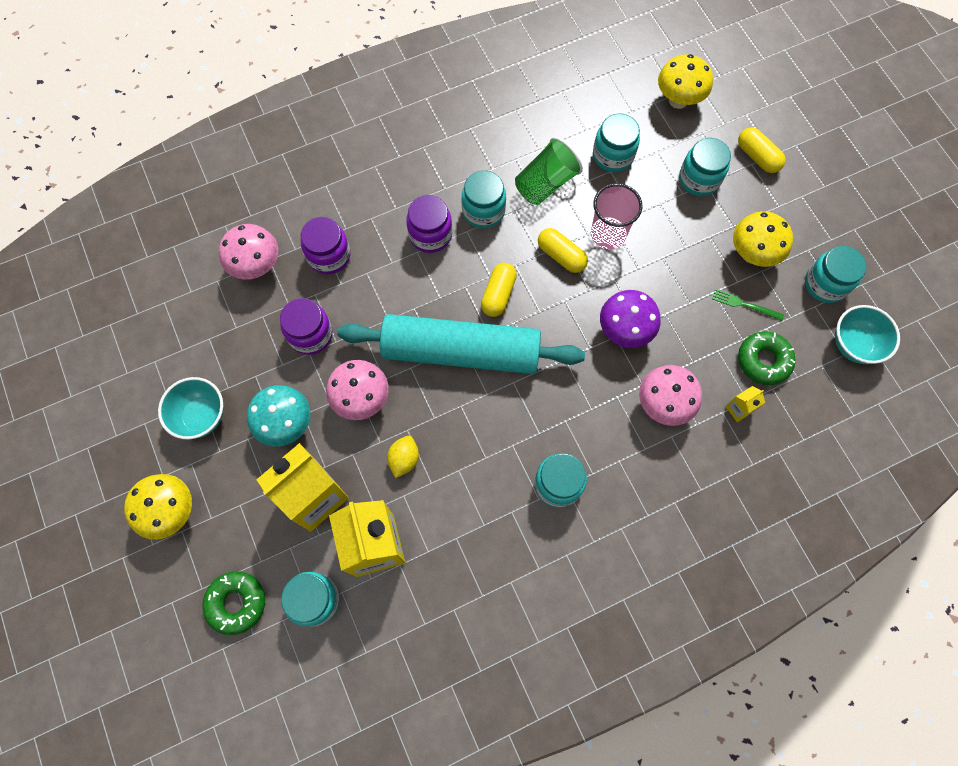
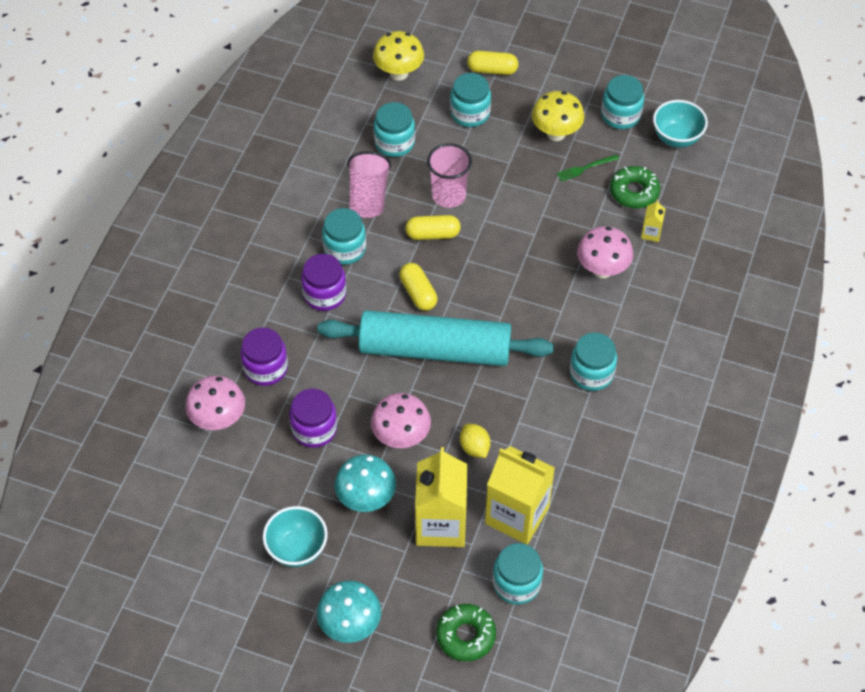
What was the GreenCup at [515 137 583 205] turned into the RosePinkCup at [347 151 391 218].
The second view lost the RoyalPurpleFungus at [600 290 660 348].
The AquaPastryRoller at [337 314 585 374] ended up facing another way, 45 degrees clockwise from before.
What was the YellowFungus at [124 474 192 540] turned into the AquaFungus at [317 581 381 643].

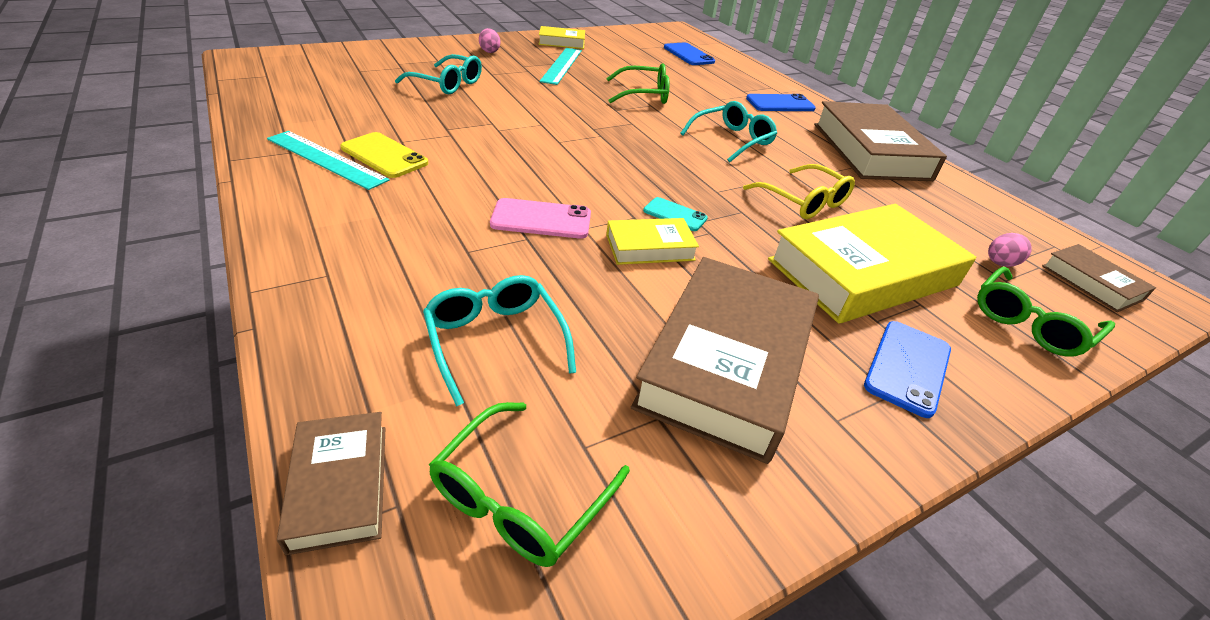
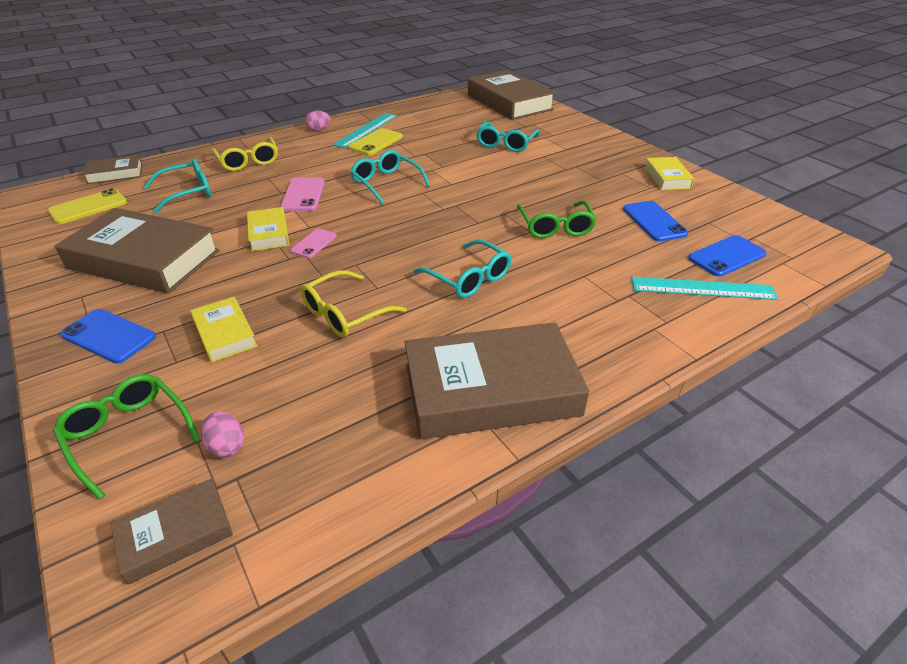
The RosePinkEggShape ended up elsewhere, having gone from [479 28 500 53] to [305 111 330 131].
The AquaStraightedge ended up elsewhere, having gone from [540 48 582 85] to [631 277 778 300].
The RoyalBluePhone ended up elsewhere, having gone from [746 94 816 111] to [623 201 688 241].
What was the AquaPhone at [643 197 708 231] turned into the RosePinkPhone at [290 229 337 258].
The size of the YellowHardback at [768 204 976 324] changed by a factor of 0.49.
Where the GreenGlasses stood at [429 402 630 567], the YellowPhone came to stand at [48 188 127 224].
The second view gained the RussetHardback at [468 70 556 120].
The second view gained the YellowGlasses at [212 137 278 171].
The second view gained the AquaGlasses at [350 150 430 204].

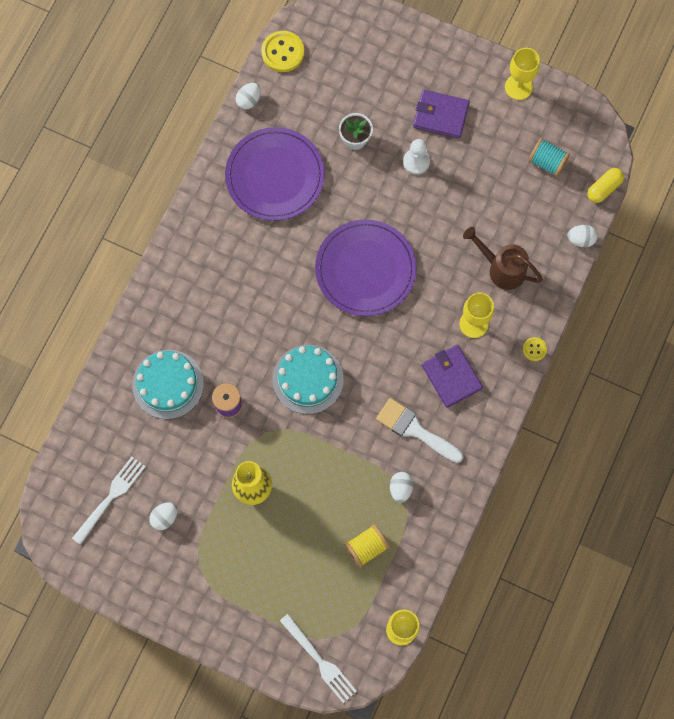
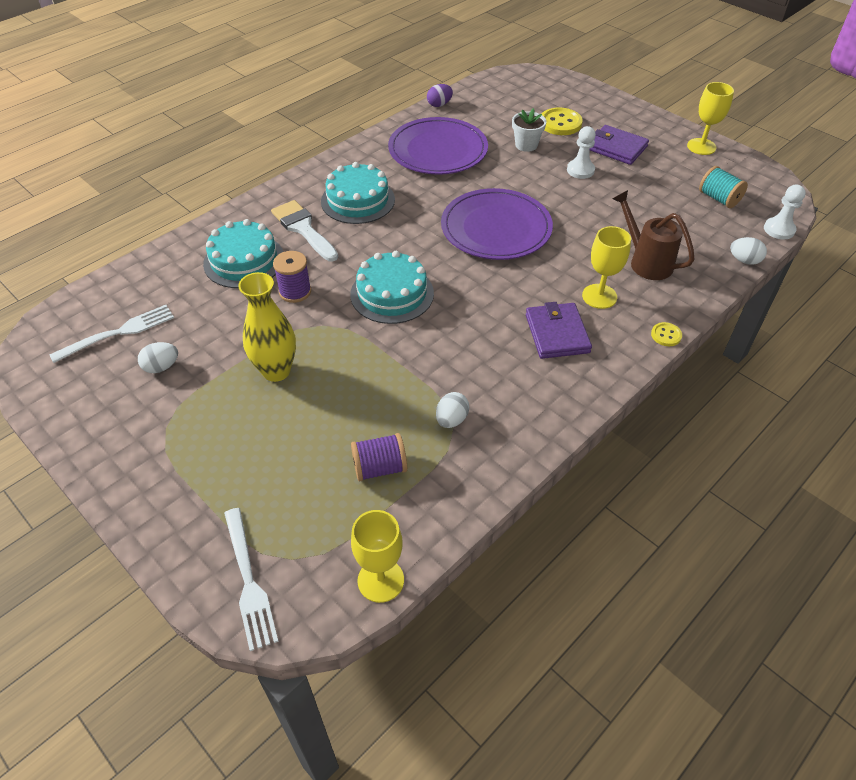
The YellowSewingButton ended up elsewhere, having gone from [261 31 304 72] to [542 108 583 135].
What was the WhiteEggShape at [236 83 261 109] turned into the RoyalPurpleEggShape at [427 84 453 107].
Where the YellowCapsule stood at [588 168 624 203], the WhiteGamePawn came to stand at [764 184 806 240].
The WhitePaintBrush ended up elsewhere, having gone from [376 398 463 463] to [271 200 338 262].
What was the YellowBobbin at [345 524 389 568] turned into the RoyalPurpleBobbin at [351 433 407 481].
The second view gained the AquaCake at [321 162 395 224].

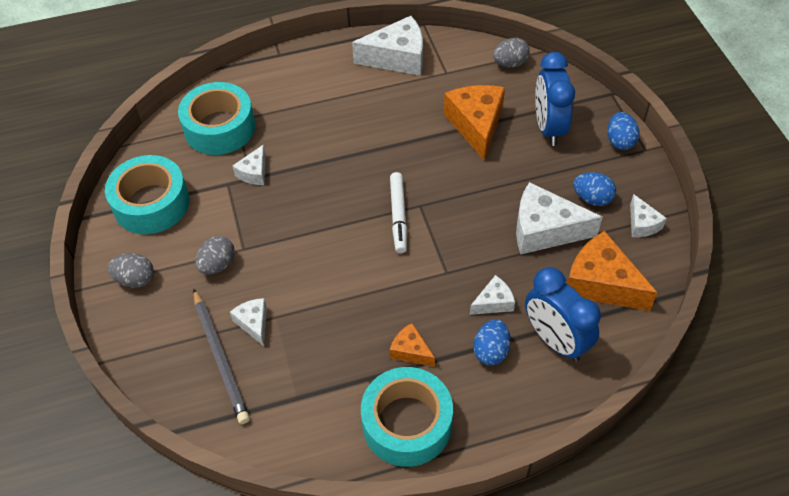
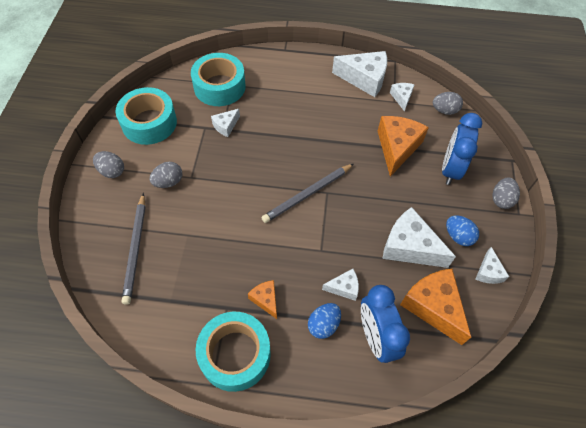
What was the RoyalBlueEggShape at [607 112 640 150] turned into the AshGreyEggShape at [492 177 520 209].
Where the WhiteMarker stood at [390 172 407 253], the AshGreyLeadPencil came to stand at [261 164 354 223].
The WhitePieceOfCheese ended up elsewhere, having gone from [230 298 267 346] to [390 83 415 112].

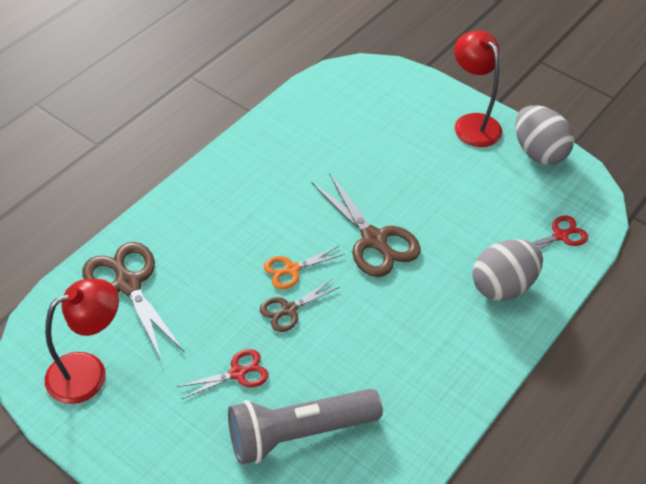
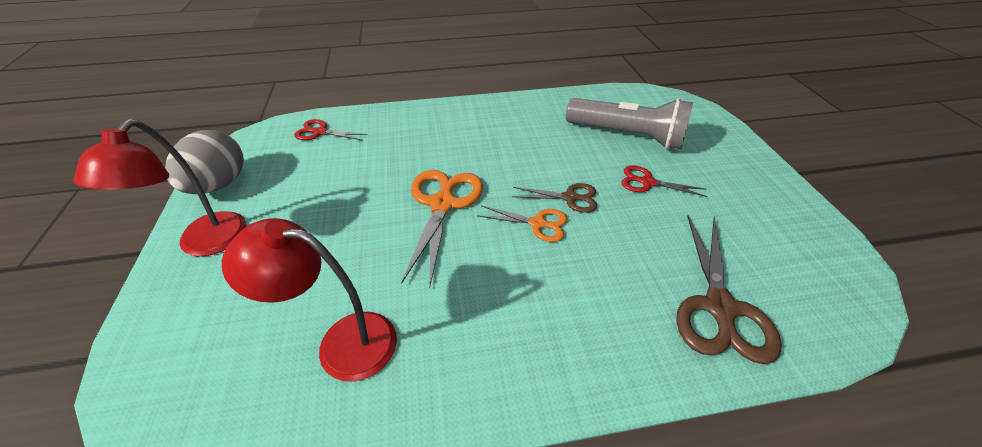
What was the RussetShears at [312 173 421 277] turned into the OrangeShears at [401 170 483 285].
The second view lost the AshGreyEggShape at [472 239 543 301].
The CrimsonLamp ended up elsewhere, having gone from [45 279 119 404] to [222 218 397 381].

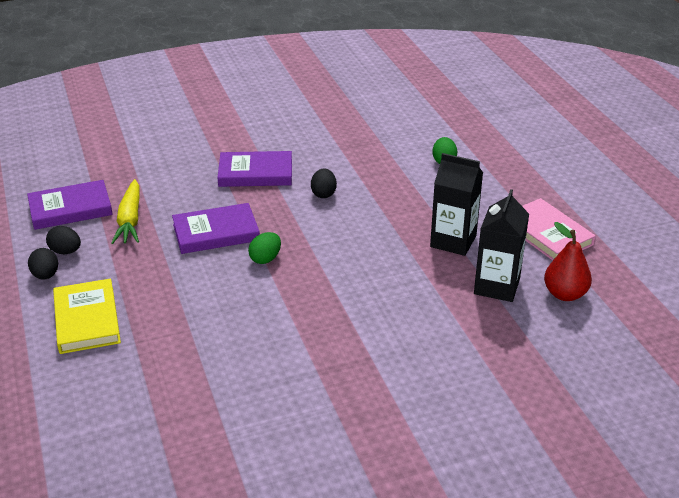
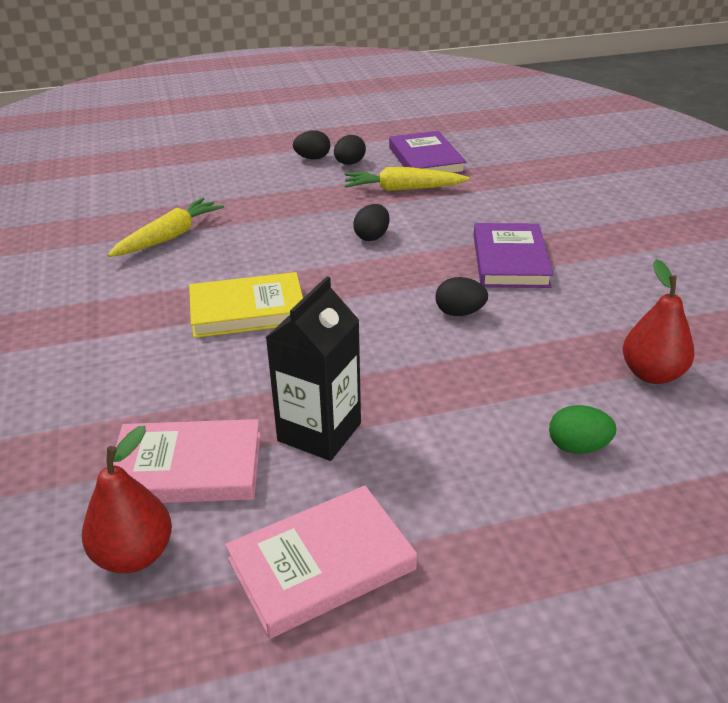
Where the JetBlackJuiceCarton stood at [474 189 529 302], the RosePinkHardback came to stand at [113 419 261 503].
Where the RoyalPurpleHardback stood at [172 203 260 254], the JetBlackEggShape came to stand at [353 204 390 241].
The second view lost the GreenEggShape at [248 232 281 264].
The YellowHardback ended up elsewhere, having gone from [53 278 121 354] to [189 272 303 338].
The second view gained the YellowCarrot at [107 198 224 257].
The second view gained the CrimsonPear at [623 259 694 384].

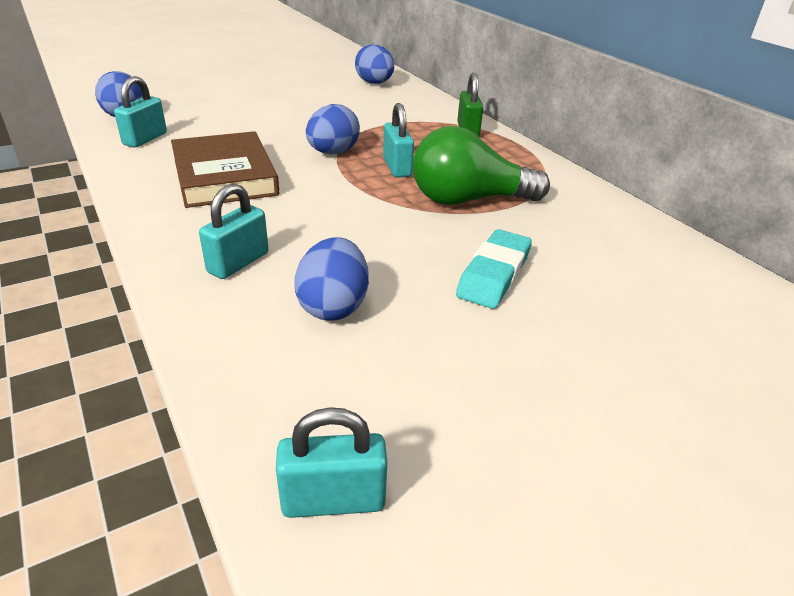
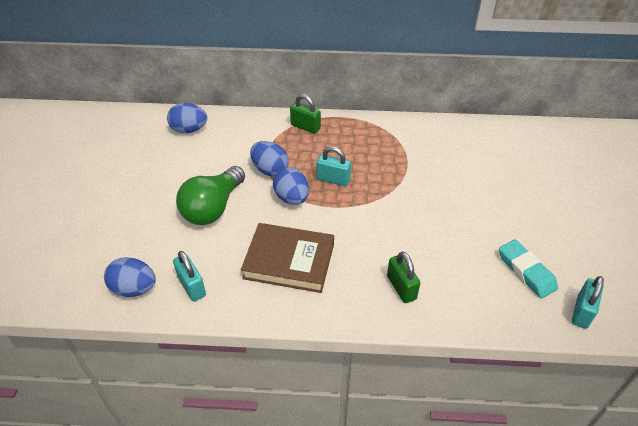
The GreenBulb ended up elsewhere, having gone from [413 126 550 205] to [176 166 245 225].
What was the AquaLock at [199 184 269 279] turned into the GreenLock at [387 252 420 303].
The AquaEraser ended up elsewhere, having gone from [456 229 532 309] to [499 239 558 298].
The RoyalBlueEggShape ended up elsewhere, having gone from [294 237 369 320] to [250 141 289 176].

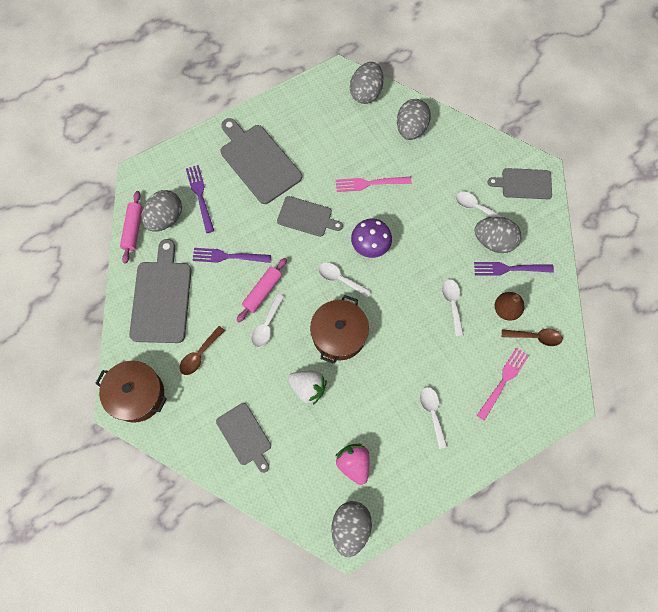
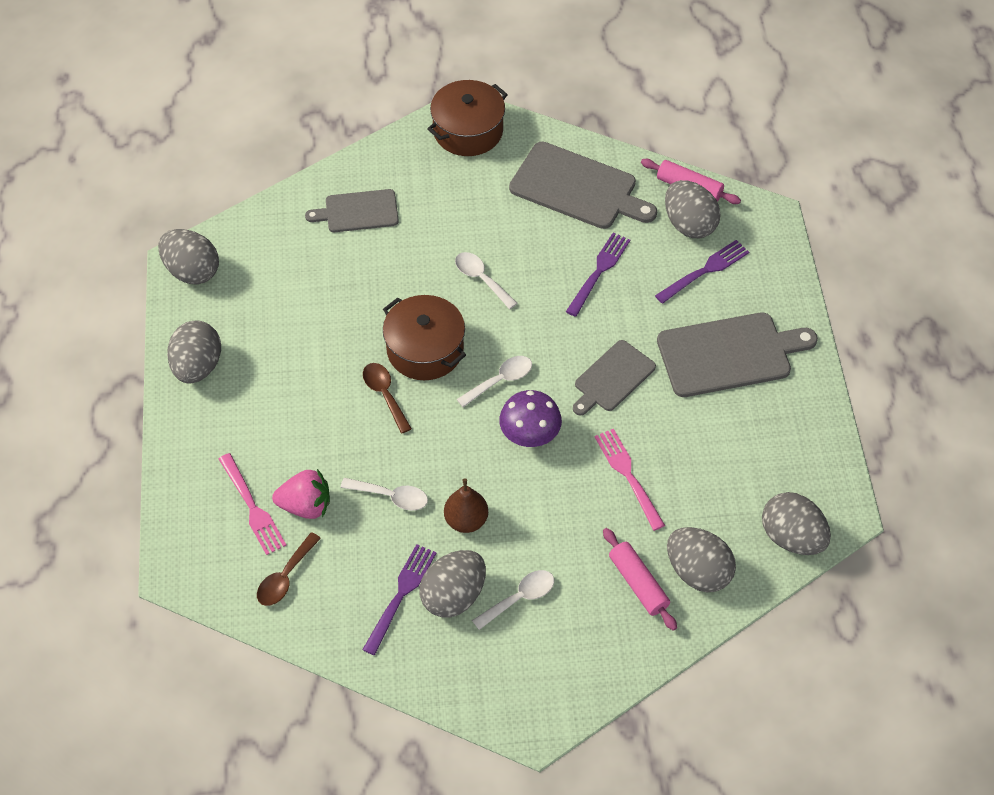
The RoyalPurpleTableFork at [186 165 214 233] ended up facing another way, 45 degrees counterclockwise from before.
The second view lost the AshGreyBreadBoard at [487 168 552 199].
The RosePinkTableFork at [336 177 411 192] ended up facing another way, 45 degrees counterclockwise from before.
The RosePinkPastryRoller ended up elsewhere, having gone from [237 258 287 322] to [603 528 677 631].
The RussetPear ended up elsewhere, having gone from [495 292 524 321] to [444 478 488 533].
The RussetSpoon ended up elsewhere, having gone from [179 326 225 375] to [363 363 412 434].
The second view lost the WhiteBerry at [288 371 327 405].
The second view lost the WhiteSpoon at [420 387 447 449].
The RosePinkBerry ended up elsewhere, having gone from [336 444 370 485] to [272 469 330 519].
The second view gained the AshGreyEggShape at [167 321 221 383].

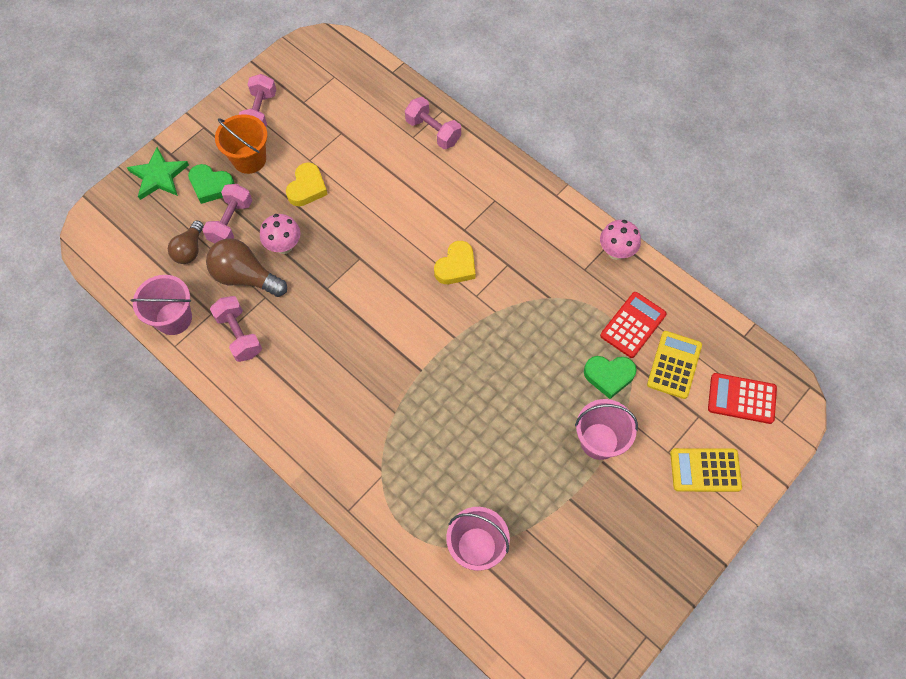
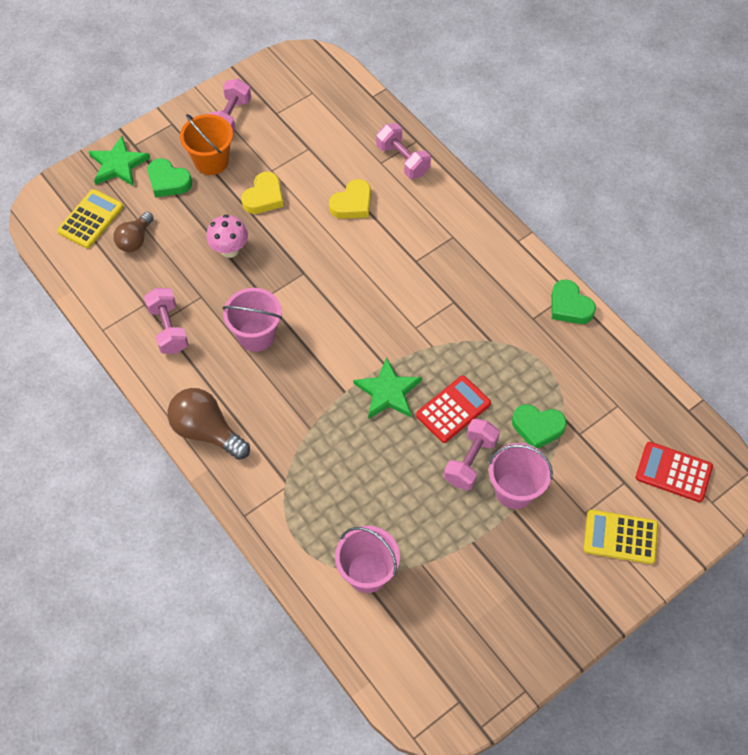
The RosePinkHandWeight ended up elsewhere, having gone from [202 184 252 244] to [444 419 500 490].
Where the RosePinkFungus stood at [600 220 641 260], the GreenHeartShape came to stand at [551 279 596 324].
The RussetBulb ended up elsewhere, having gone from [206 238 287 297] to [168 388 250 460].
The YellowHeartShape ended up elsewhere, having gone from [434 241 476 284] to [329 179 371 219].
The RosePinkSandBucket ended up elsewhere, having gone from [130 275 192 335] to [222 288 282 352].
The CrimsonCalculator ended up elsewhere, having gone from [600 292 667 358] to [416 376 491 443].
The YellowCalculator ended up elsewhere, having gone from [647 331 702 399] to [57 189 123 248].
The second view gained the GreenStar at [354 357 422 419].

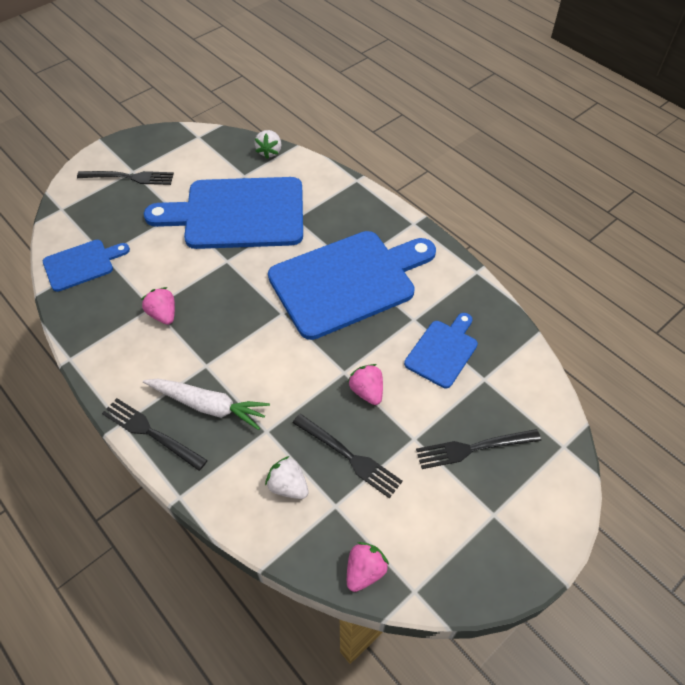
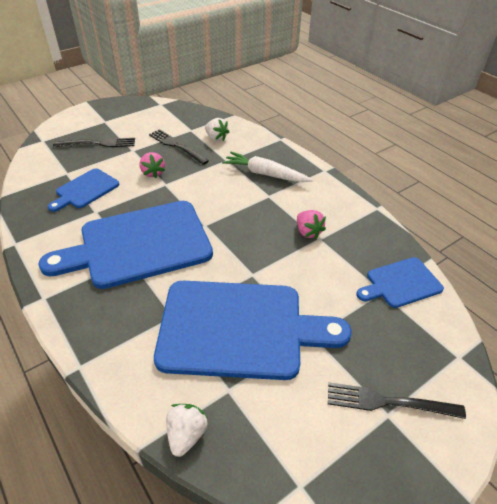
The second view lost the JetBlackTableFork at [102 398 208 471].
The second view lost the RosePinkBerry at [347 542 389 592].

